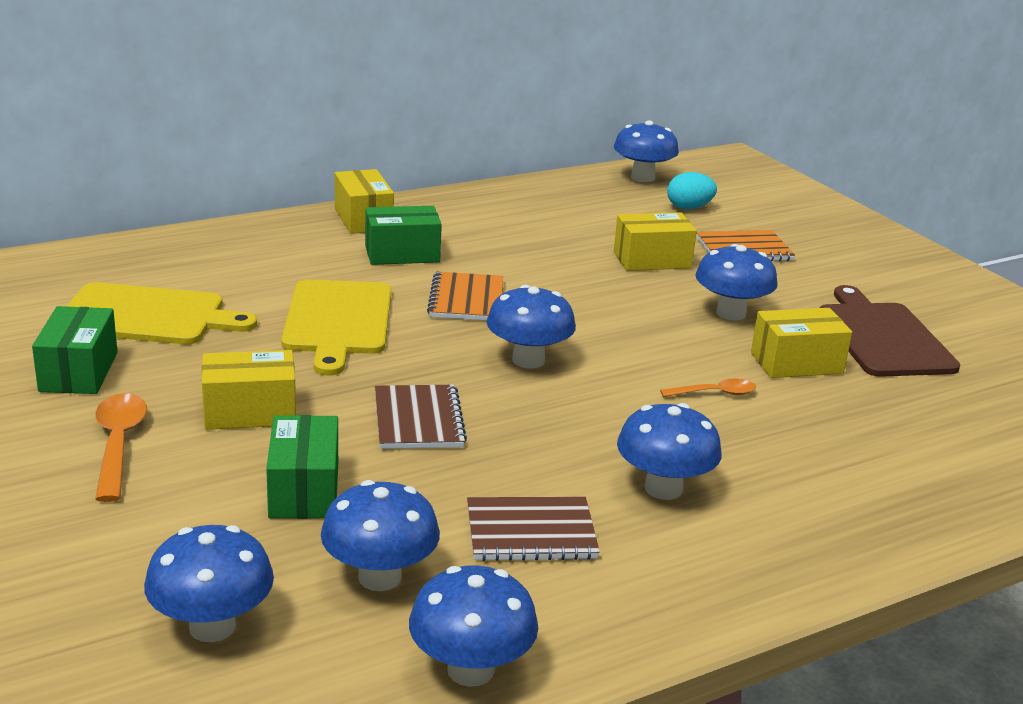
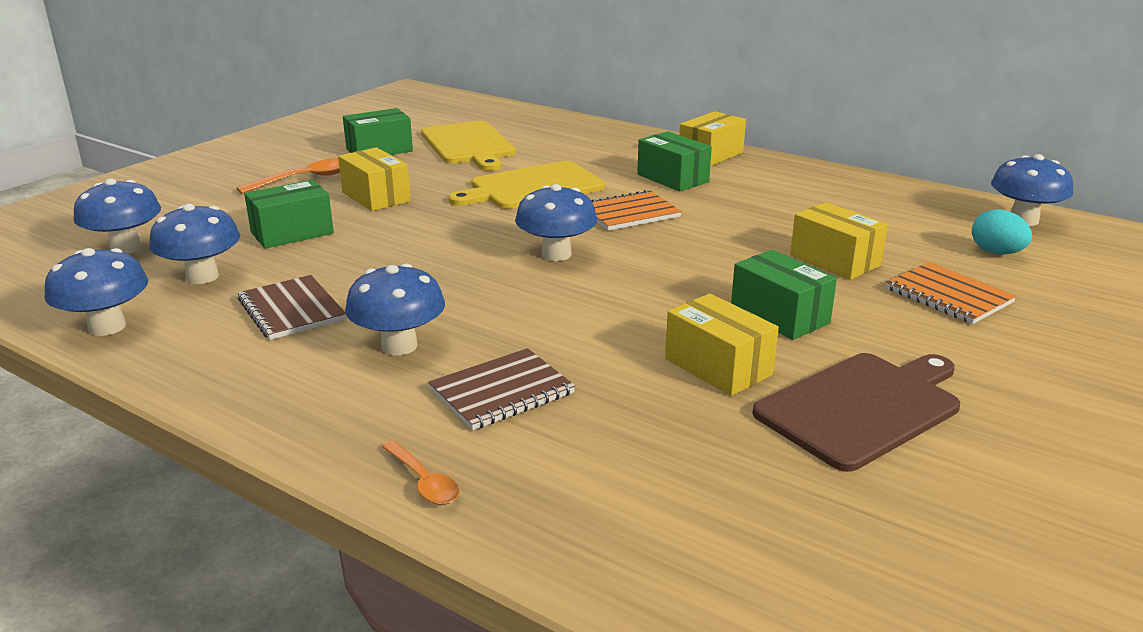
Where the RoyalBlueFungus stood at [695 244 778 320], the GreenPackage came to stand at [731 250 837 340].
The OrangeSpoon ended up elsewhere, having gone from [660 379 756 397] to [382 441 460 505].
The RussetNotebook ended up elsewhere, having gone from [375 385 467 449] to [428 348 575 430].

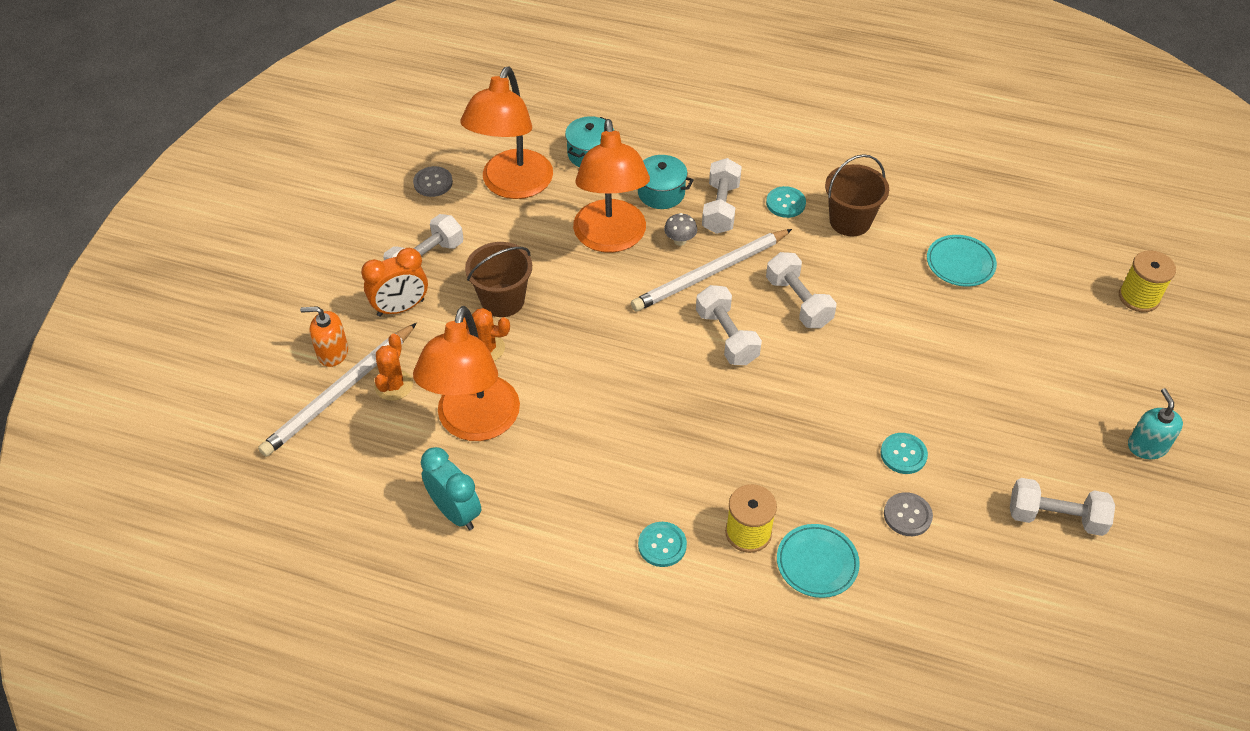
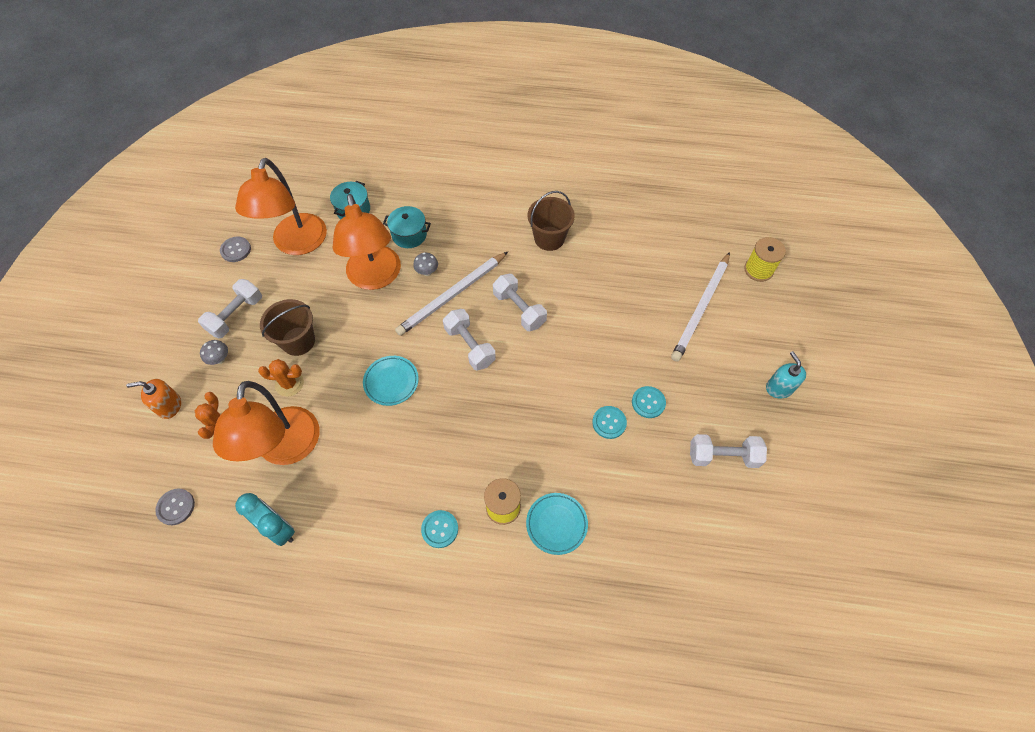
The second view lost the WhiteHandWeight at [702 158 742 234].
The AquaSewingButton ended up elsewhere, having gone from [766 186 806 218] to [632 386 666 418].
The AquaDinnerPlate ended up elsewhere, having gone from [927 235 997 287] to [363 356 419 406].
Where the OrangeBedsideClock stood at [361 248 428 317], the AshGreyFungus came to stand at [200 340 228 365].
The WhiteLeadPencil ended up elsewhere, having gone from [258 323 417 457] to [671 252 730 362].
The AshGreySewingButton ended up elsewhere, having gone from [884 492 933 536] to [155 489 195 525].

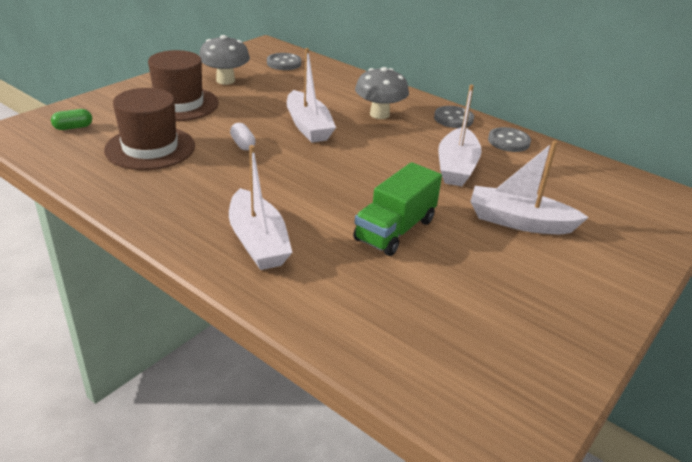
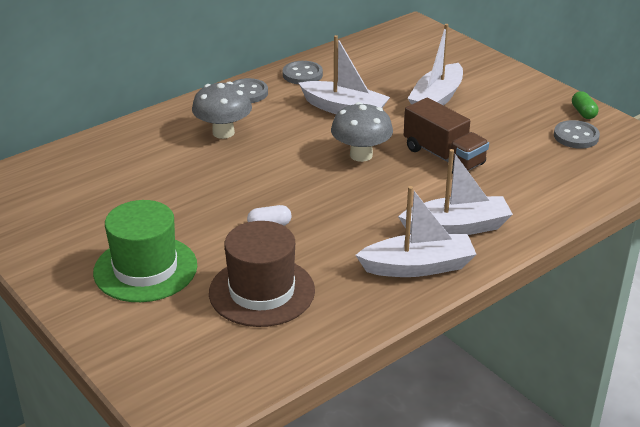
The AshGreyFungus ended up elsewhere, having gone from [199 35 250 85] to [331 102 393 162].
The WhiteToyBoat ended up elsewhere, having gone from [287 48 336 142] to [356 186 476 277].
What was the RussetTopHat at [148 50 219 121] turned into the GreenTopHat at [93 200 197 302].
The AshGreySewingButton ended up elsewhere, having gone from [267 53 301 70] to [554 120 600 149].
The GreenCapsule ended up elsewhere, having gone from [51 109 92 130] to [572 91 598 119].
What was the GreenTruck at [353 162 442 256] turned into the RussetTruck at [404 98 489 174].

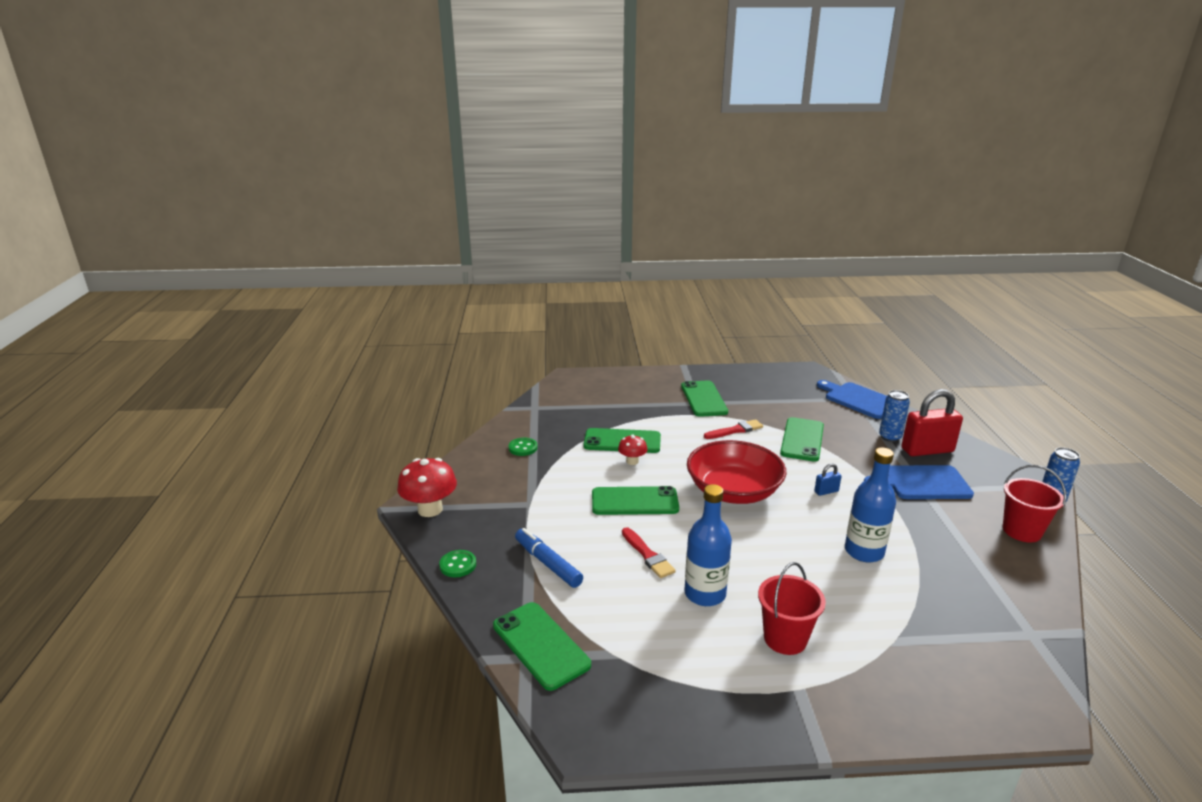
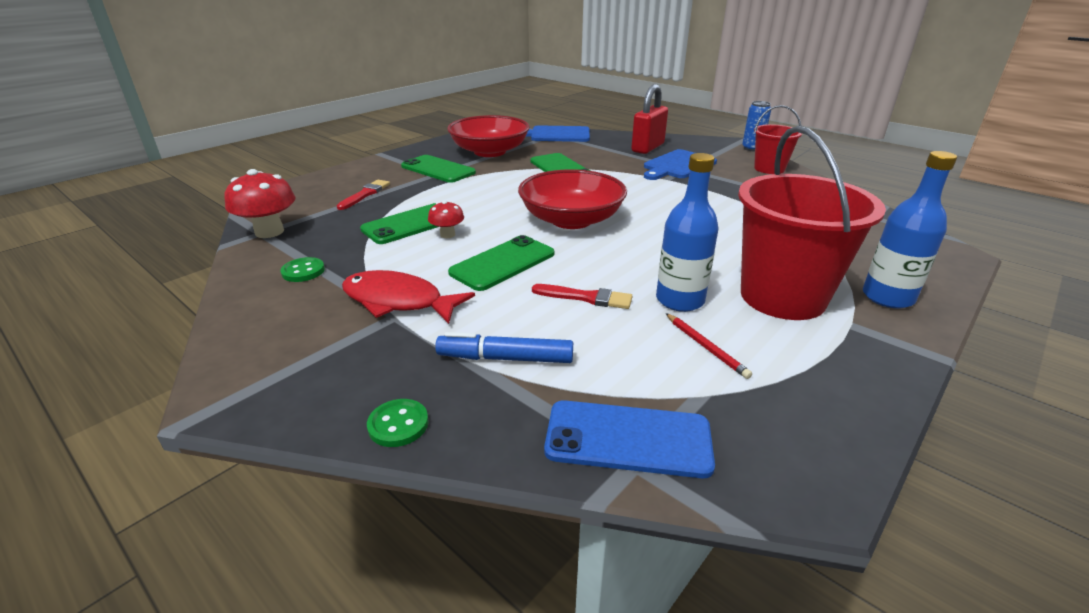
The second view lost the RoyalBlueCan at [879 390 910 442].
The CrimsonPaintBrush ended up elsewhere, having gone from [704 419 763 439] to [336 180 390 210].
The RoyalBlueFlask ended up elsewhere, having gone from [845 447 896 563] to [863 151 957 309].
The CrimsonFungus ended up elsewhere, having gone from [397 458 457 517] to [224 169 296 238].
The second view lost the RoyalBlueLock at [814 464 842 496].
The size of the CrimsonSandBucket at [758 562 826 655] changed by a factor of 1.79.
What was the GreenPhone at [493 602 591 691] turned into the RoyalBluePhone at [544 400 715 478].
The second view gained the CrimsonDeepDish at [447 115 530 157].
The second view gained the CrimsonFish at [342 270 475 324].
The second view gained the CrimsonLeadPencil at [666 313 752 379].

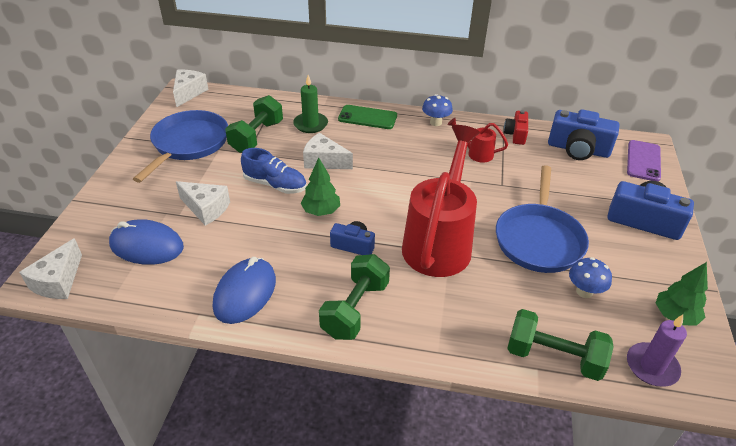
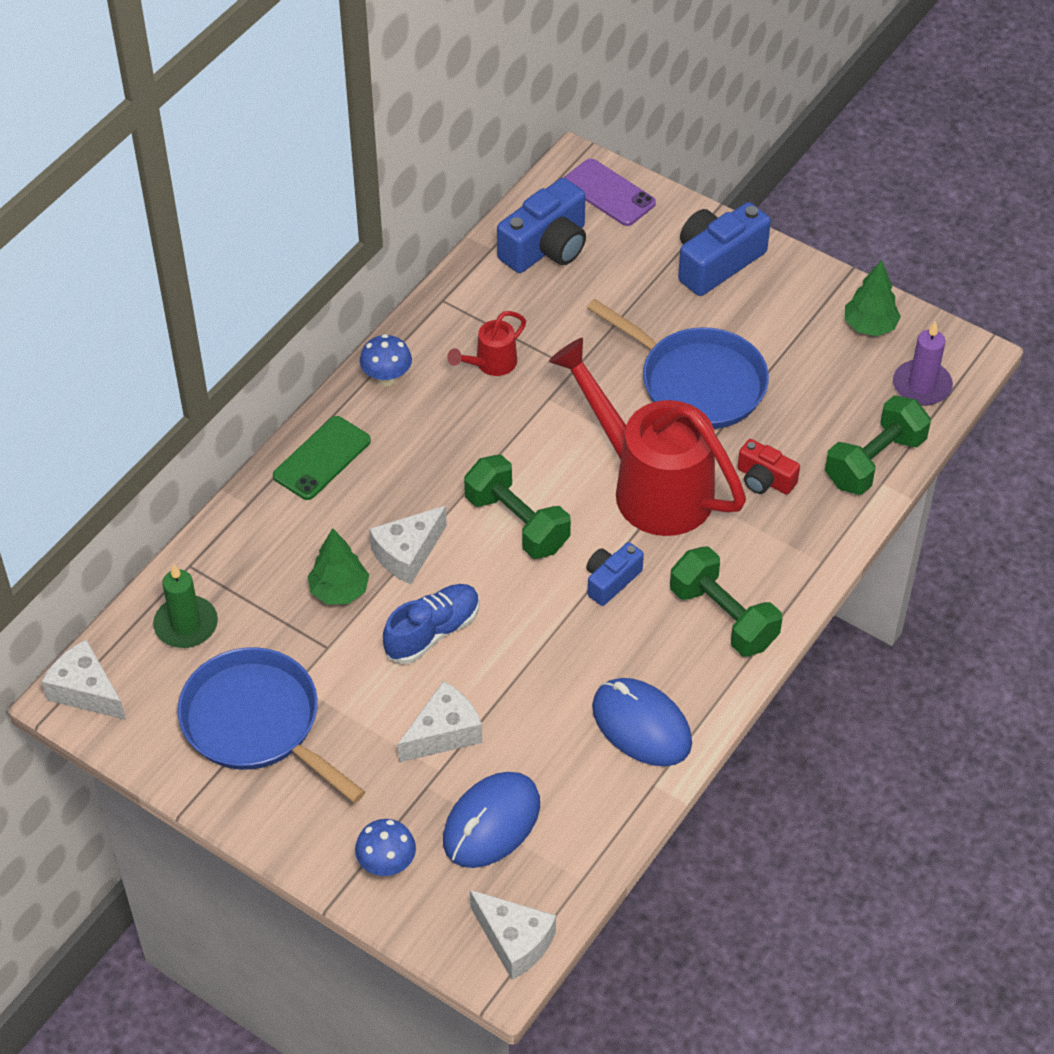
The GreenCandle ended up elsewhere, having gone from [293 75 328 133] to [153 564 218 648].
The GreenHandWeight ended up elsewhere, having gone from [225 95 283 153] to [464 455 571 559].
The CrimsonCamera ended up elsewhere, having gone from [504 110 528 145] to [738 439 800 495].
The GreenFirTree ended up elsewhere, having gone from [300 157 340 216] to [308 528 369 605].
The RoyalBlueFungus ended up elsewhere, having gone from [569 257 612 298] to [355 819 416 876].

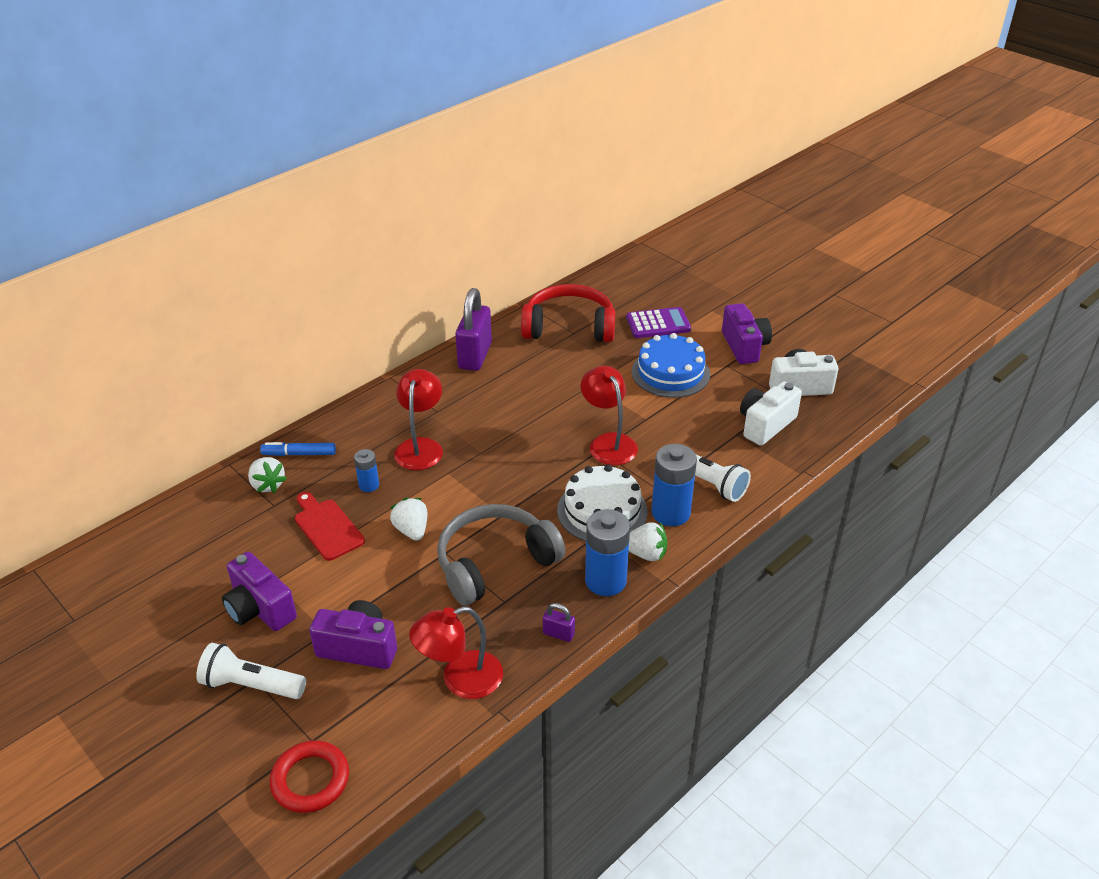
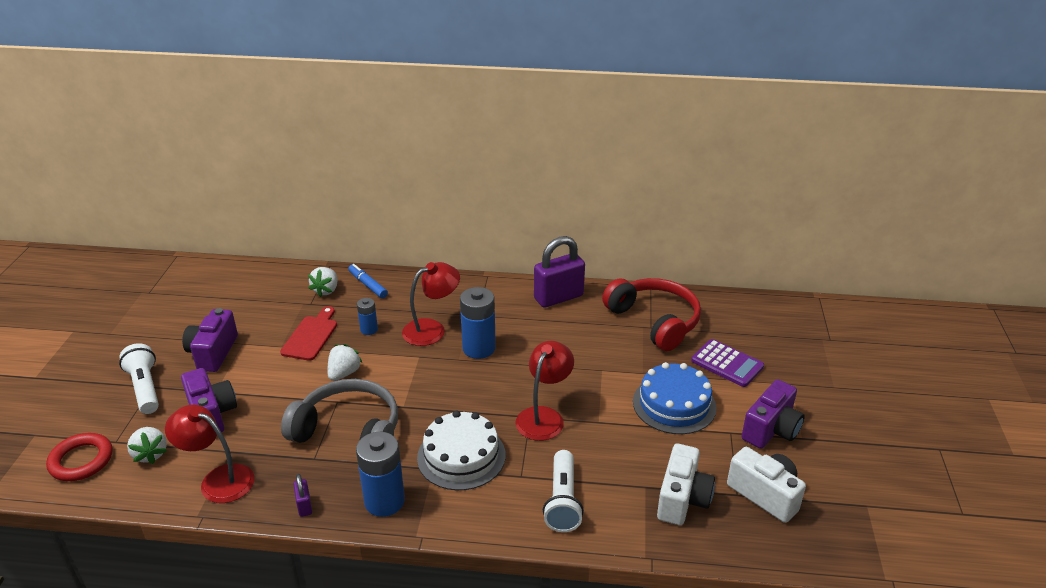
The WhiteCamera at [740 381 802 446] ended up facing another way, 105 degrees clockwise from before.
The RoyalBlueBattery ended up elsewhere, having gone from [651 444 697 526] to [460 287 496 359].
The WhiteBerry ended up elsewhere, having gone from [629 522 667 561] to [127 427 167 464].

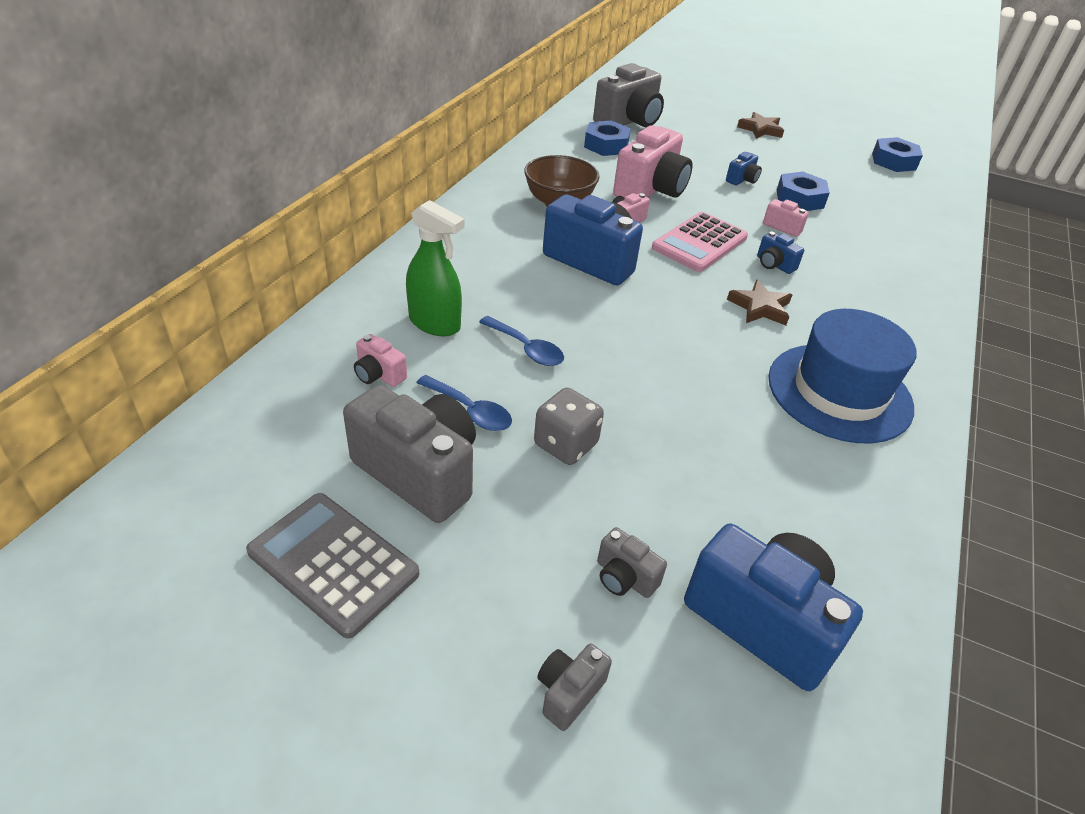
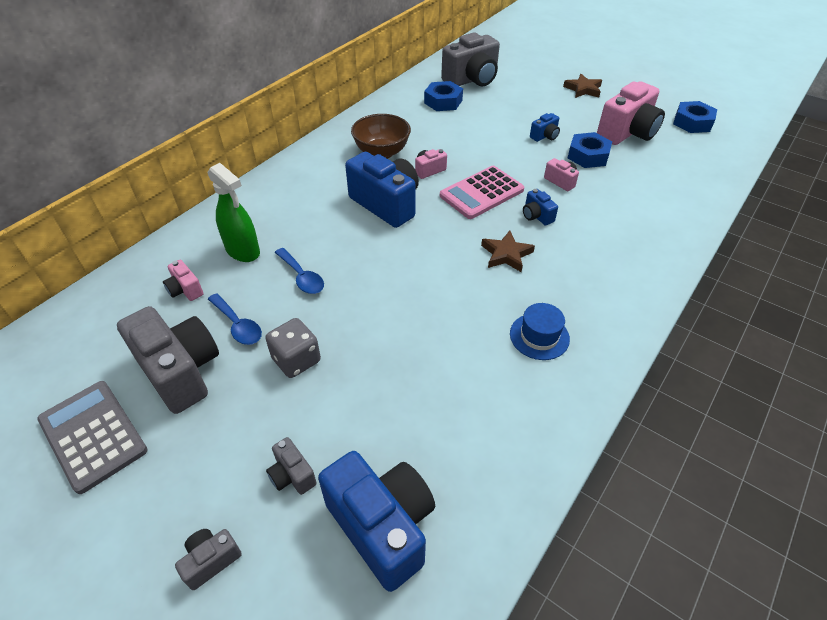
The RosePinkCamera ended up elsewhere, having gone from [613 125 693 198] to [597 81 665 145].
The size of the RoyalBlueTopHat at [768 309 916 444] changed by a factor of 0.50.

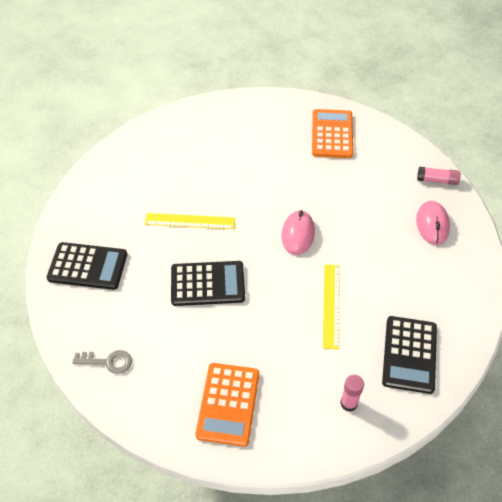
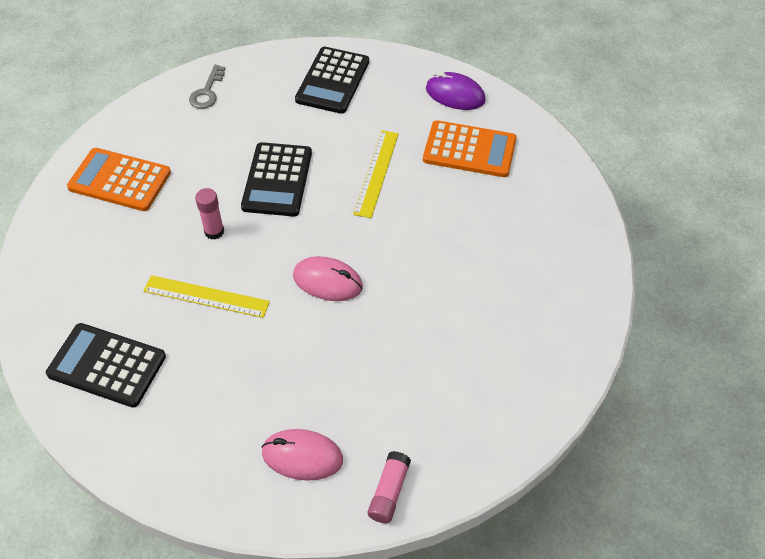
The OrangeCalculator ended up elsewhere, having gone from [312 109 353 158] to [423 120 517 177].
The RosePinkGlueStick ended up elsewhere, having gone from [340 375 364 412] to [195 188 224 240].
The second view gained the RoyalPurpleComputerMouse at [426 72 486 110].

